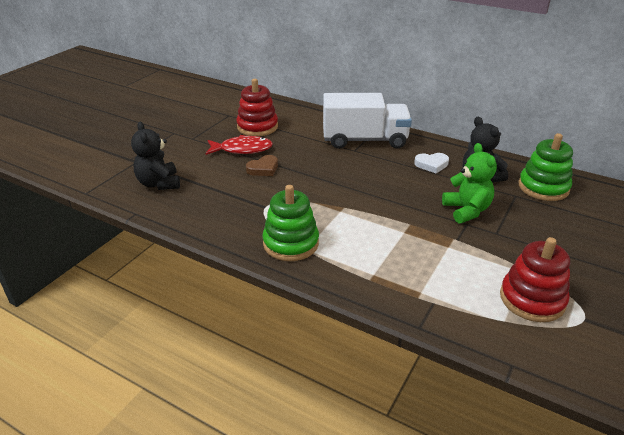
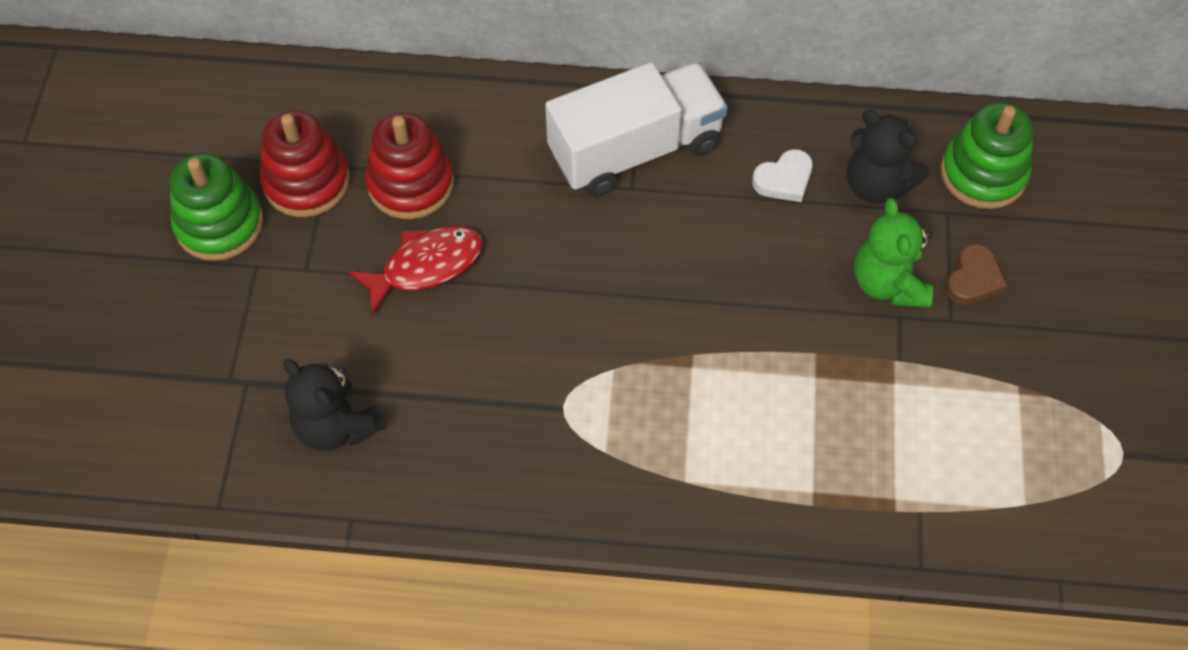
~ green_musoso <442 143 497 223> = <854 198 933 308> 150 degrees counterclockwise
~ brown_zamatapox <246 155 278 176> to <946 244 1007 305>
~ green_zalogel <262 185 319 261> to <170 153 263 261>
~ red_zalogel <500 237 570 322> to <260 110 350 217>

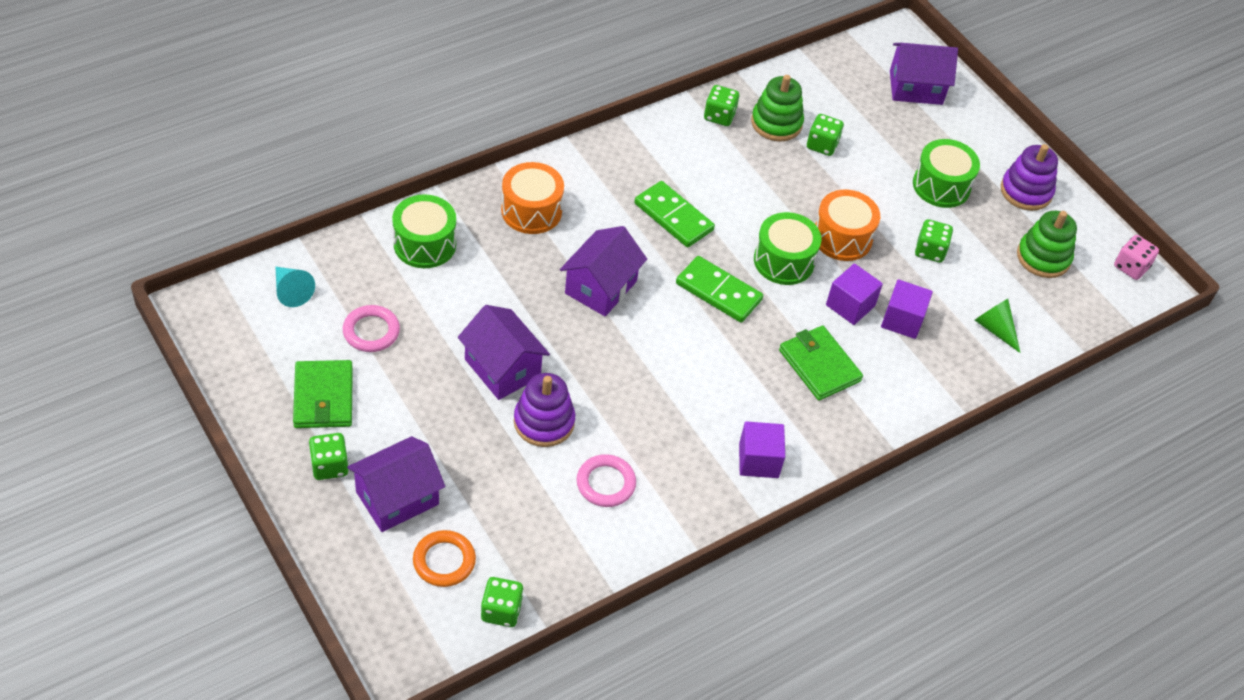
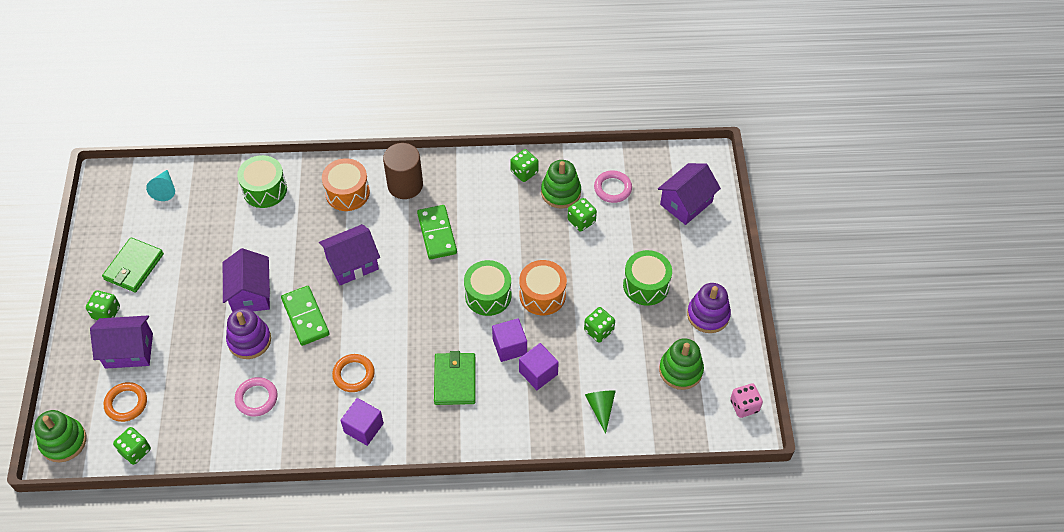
~ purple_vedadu <890 43 958 105> = <658 163 721 225> 75 degrees counterclockwise
~ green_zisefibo <676 256 763 323> to <281 286 329 346>
~ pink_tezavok <343 305 400 352> to <594 170 632 203>
+ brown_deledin <383 143 423 199>
+ orange_tezavok <332 354 375 392>
+ green_zalogel <34 410 86 462>

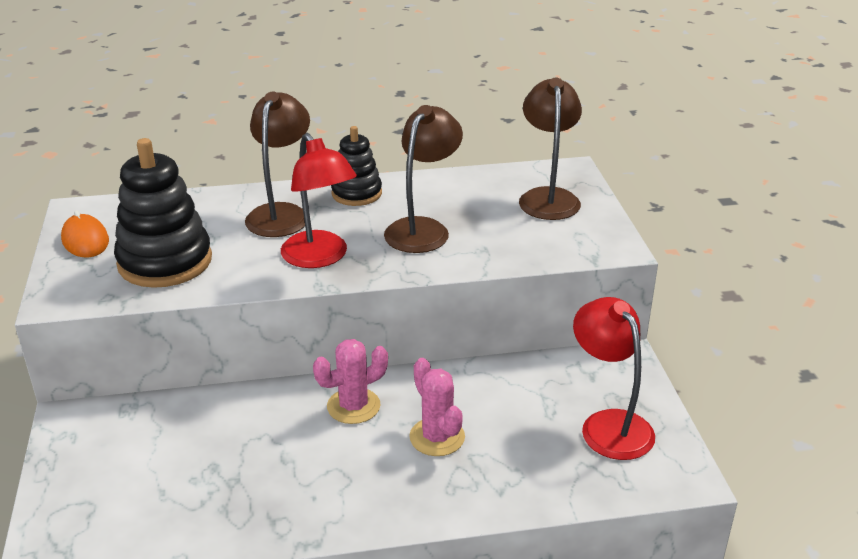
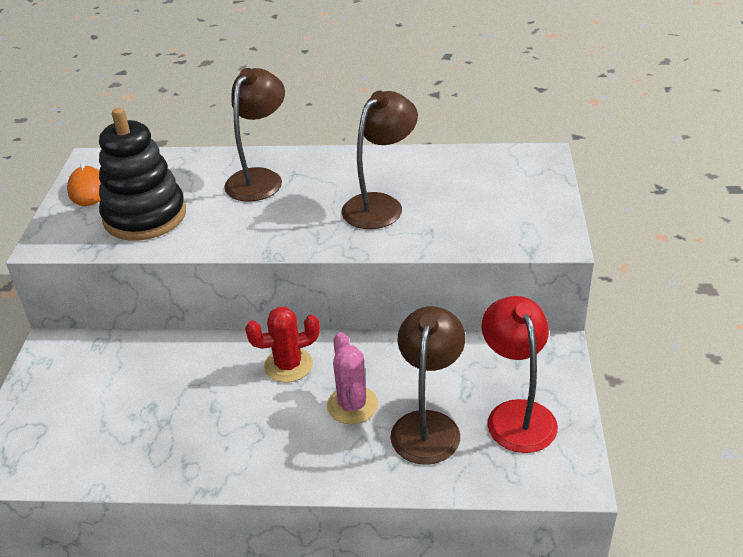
~ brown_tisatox <519 78 582 220> to <390 306 465 465>
- black_zalogel <331 126 382 206>
- red_tisatox <281 133 357 268>
~ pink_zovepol <313 339 388 424> to red_zovepol <245 307 320 383>

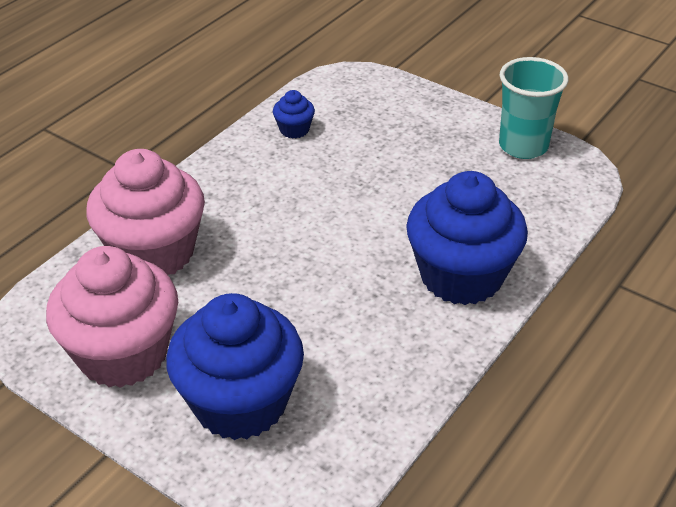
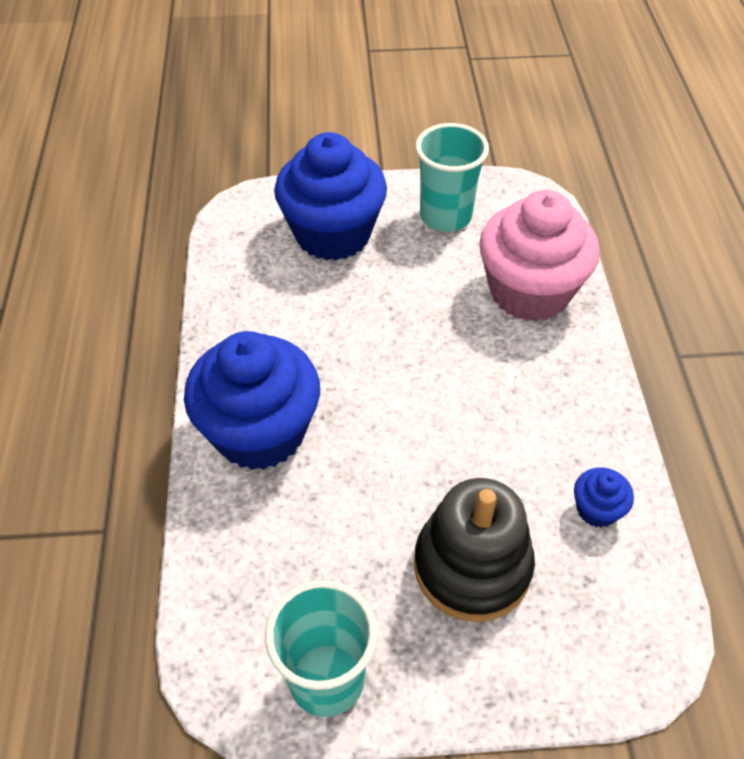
~ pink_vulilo <46 246 178 388> to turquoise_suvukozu <416 123 489 232>
+ black_zalogel <414 478 535 622>

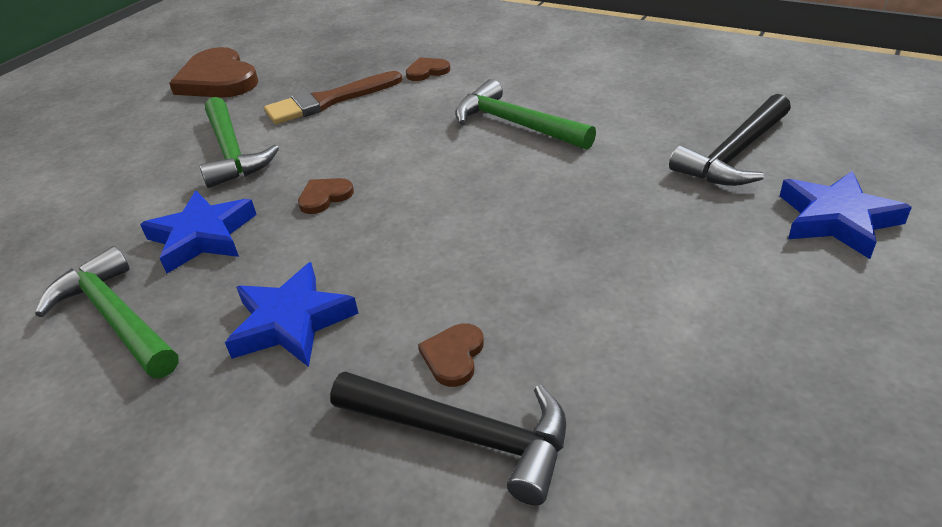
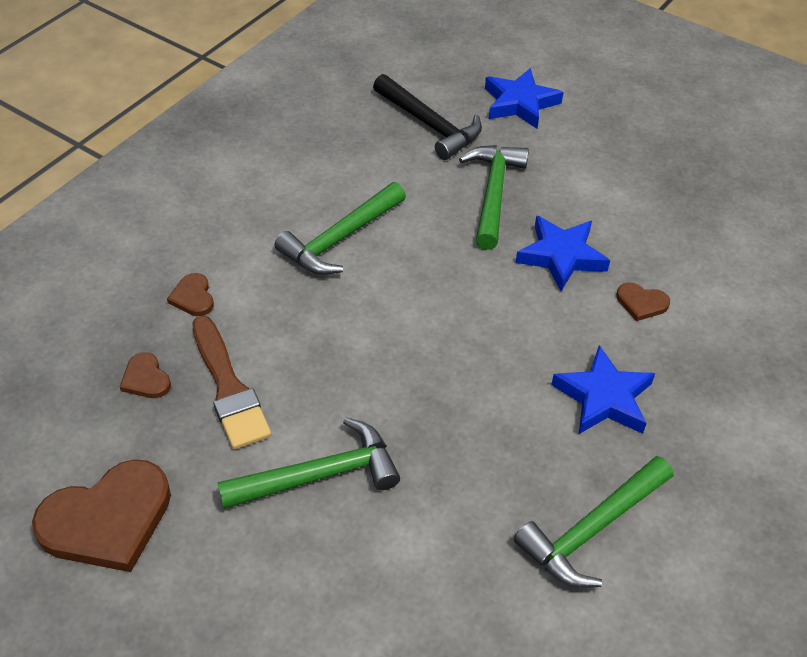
~ brown_zamatapox <298 178 354 214> to <120 352 171 398>
~ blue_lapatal <140 191 257 274> to <515 216 610 291>
- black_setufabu <330 372 566 505>
+ green_setufabu <459 145 529 250>

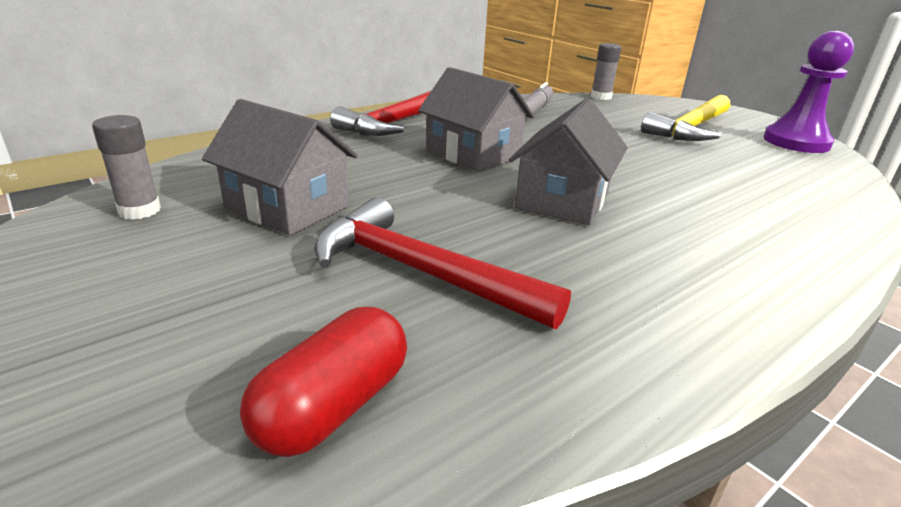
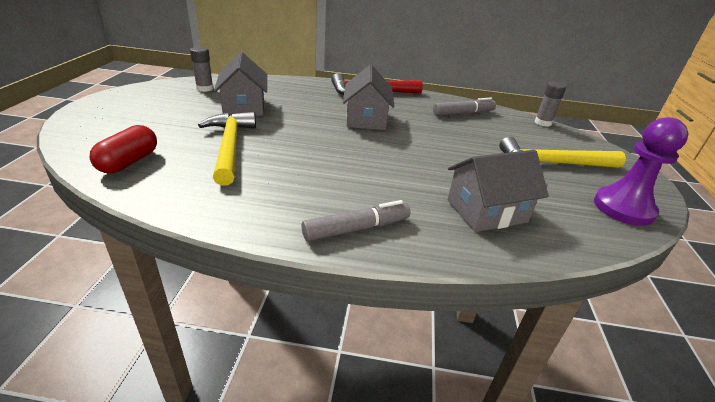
~ grey_vedadu <509 98 628 225> to <447 150 549 232>
~ red_setufabu <314 197 571 329> to yellow_setufabu <198 112 256 186>
~ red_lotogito <240 307 407 457> = <90 125 157 173> 60 degrees counterclockwise
+ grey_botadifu <302 200 410 241>

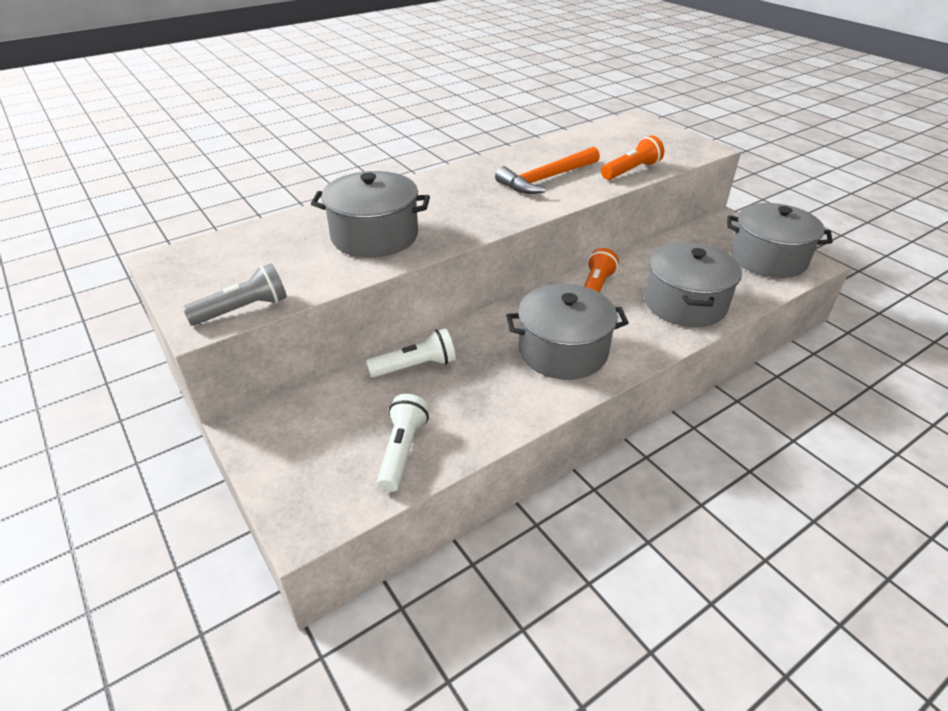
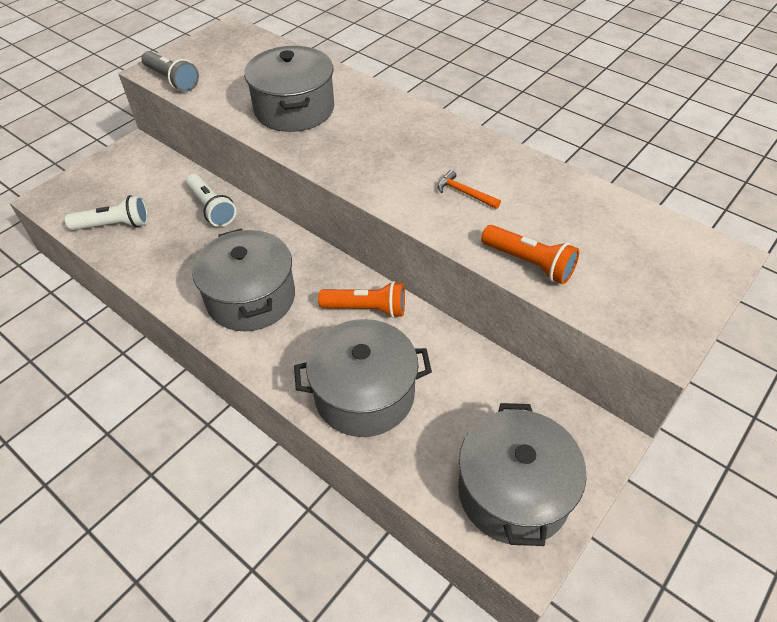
~ orange_setufabu <495 147 600 194> = <438 170 501 209> x0.48

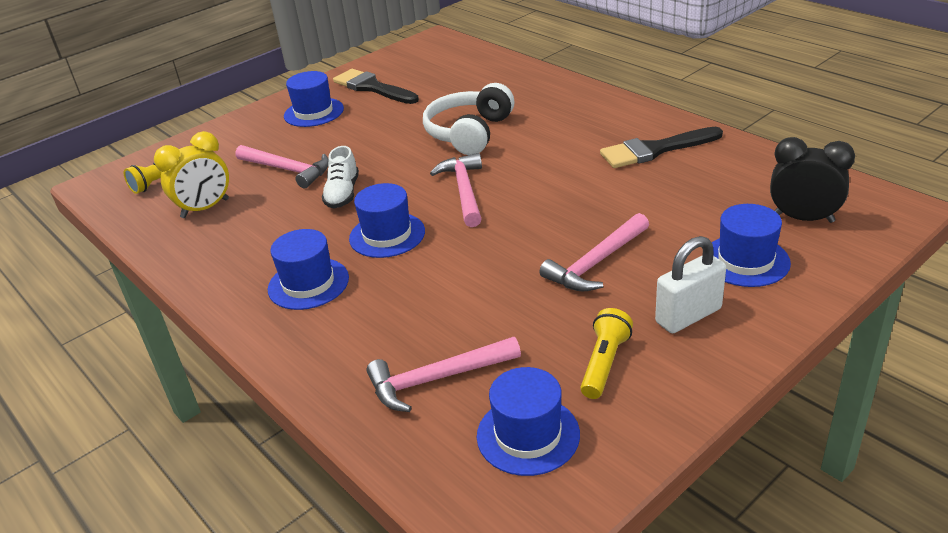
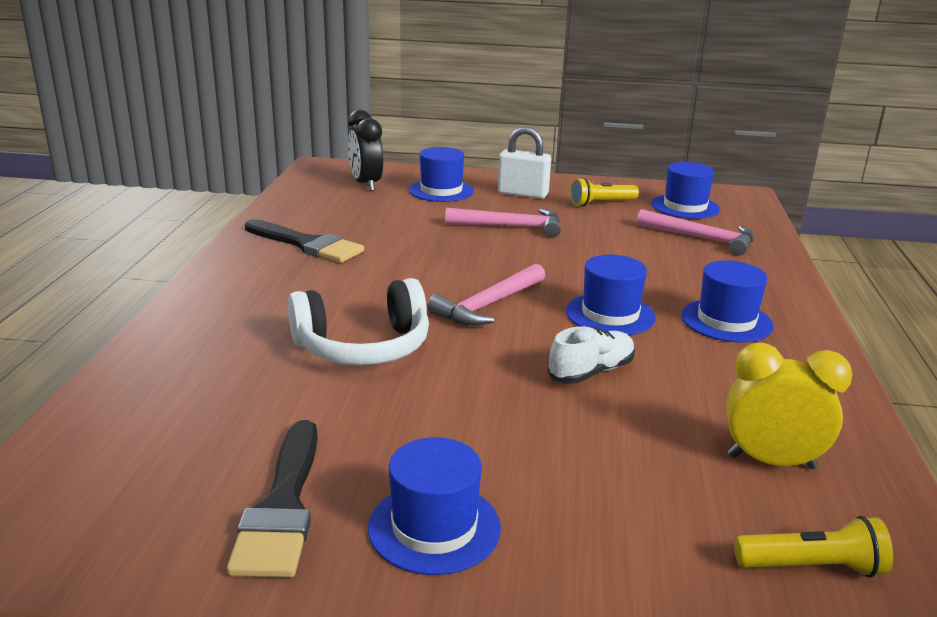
- pink_setufabu <235 145 328 188>

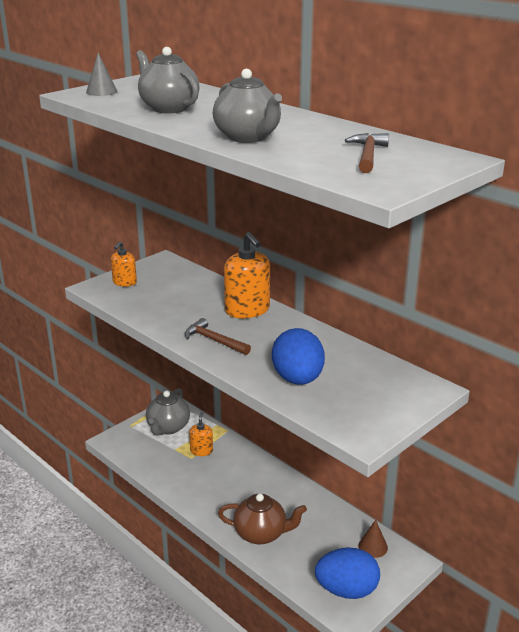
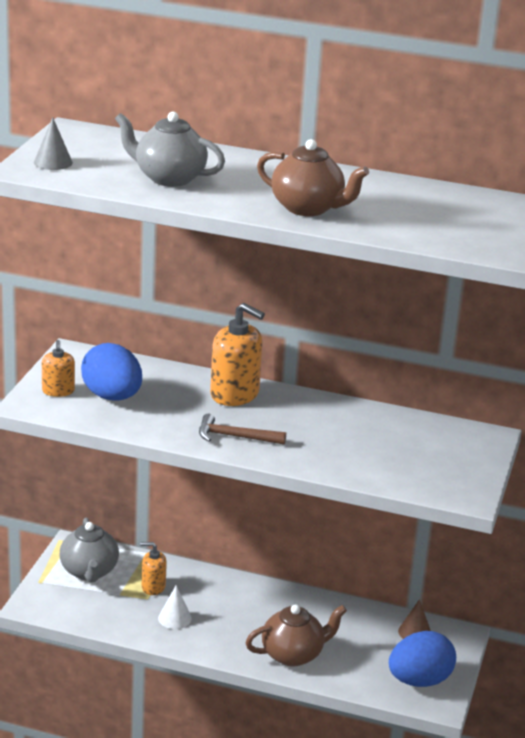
~ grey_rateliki <213 69 282 143> to brown_rateliki <257 139 369 216>
- brown_setufabu <345 133 389 173>
~ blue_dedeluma <272 328 325 385> to <81 343 142 401>
~ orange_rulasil <189 412 213 456> = <140 542 167 595> 60 degrees counterclockwise
+ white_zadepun <158 585 192 629>

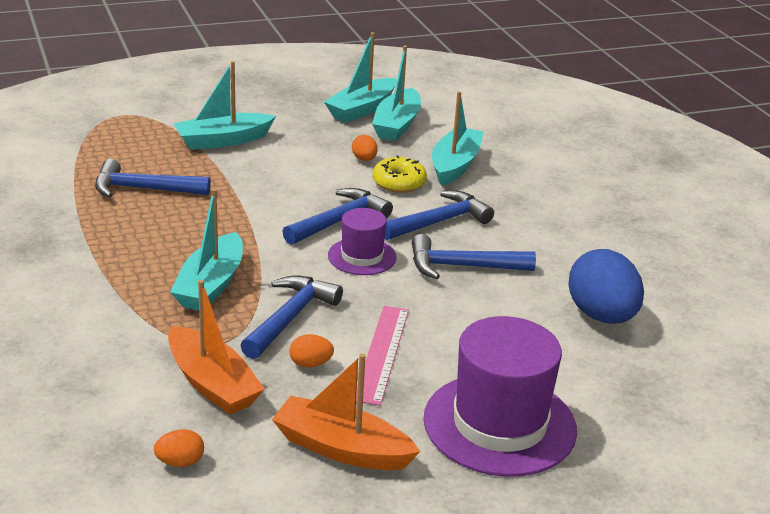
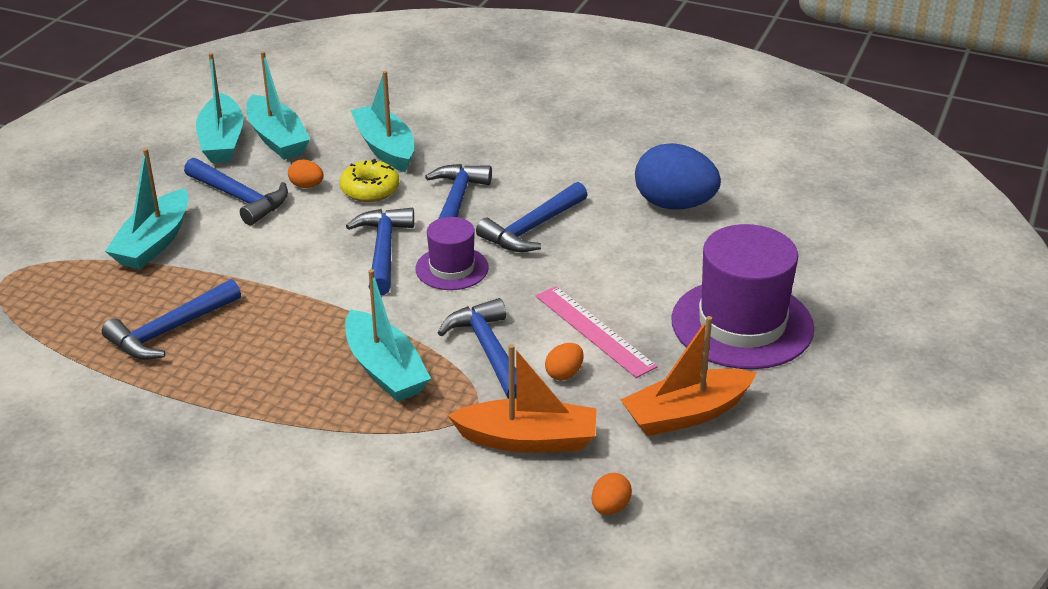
+ blue_setufabu <184 158 288 225>

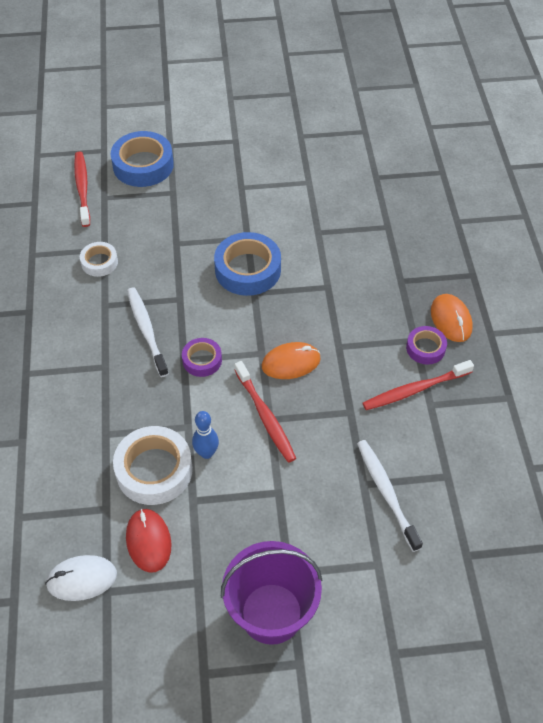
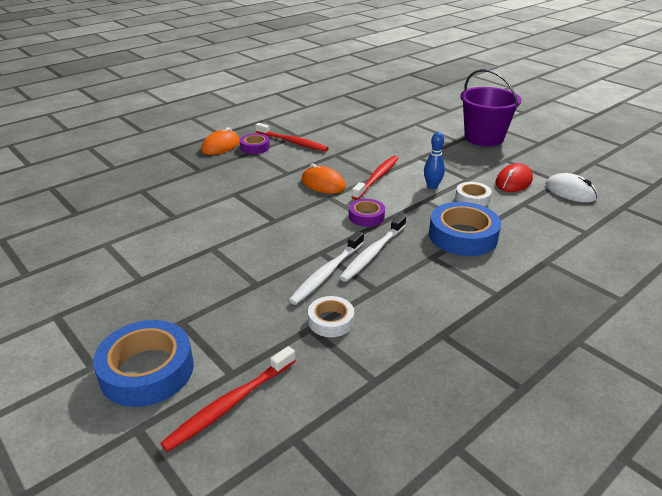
~ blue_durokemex <214 232 281 296> to <429 202 501 256>
~ white_durokemex <113 426 193 505> = <455 182 492 206> x0.56
~ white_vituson <357 440 423 552> to <289 231 364 305>

